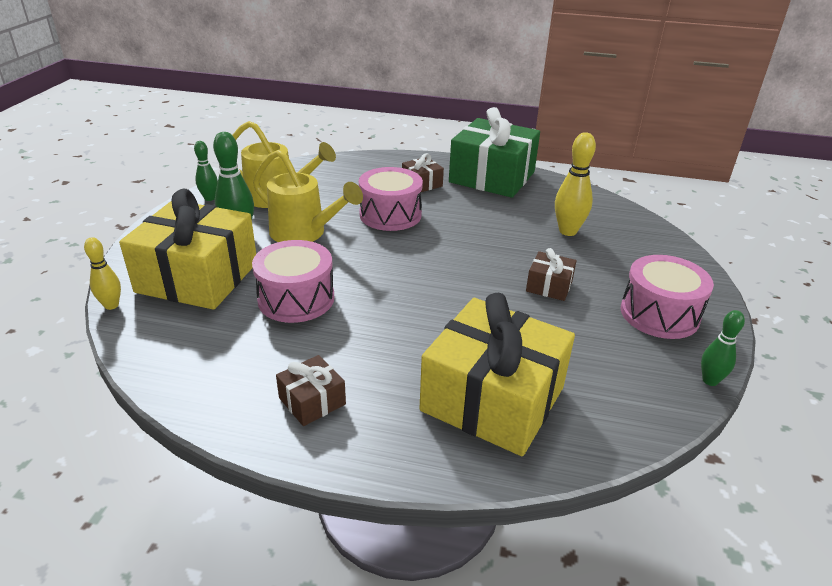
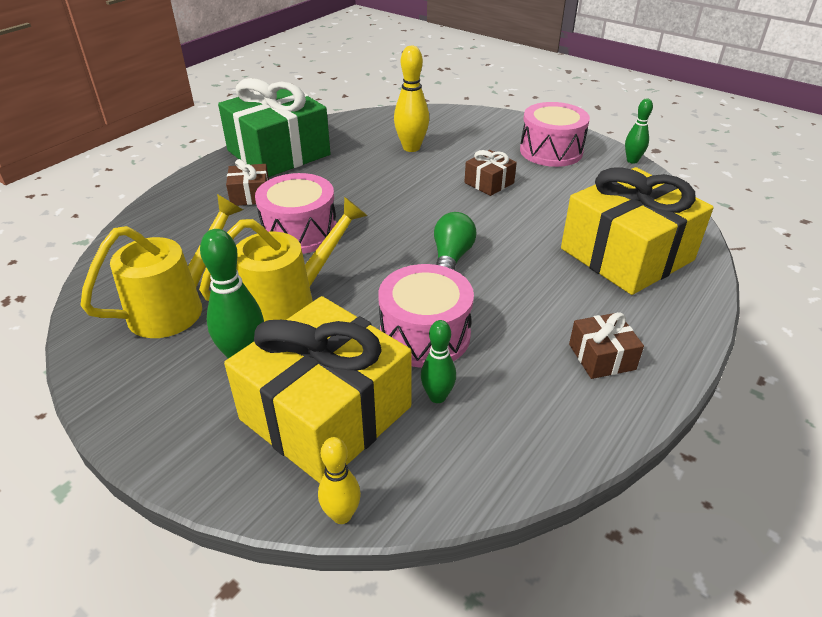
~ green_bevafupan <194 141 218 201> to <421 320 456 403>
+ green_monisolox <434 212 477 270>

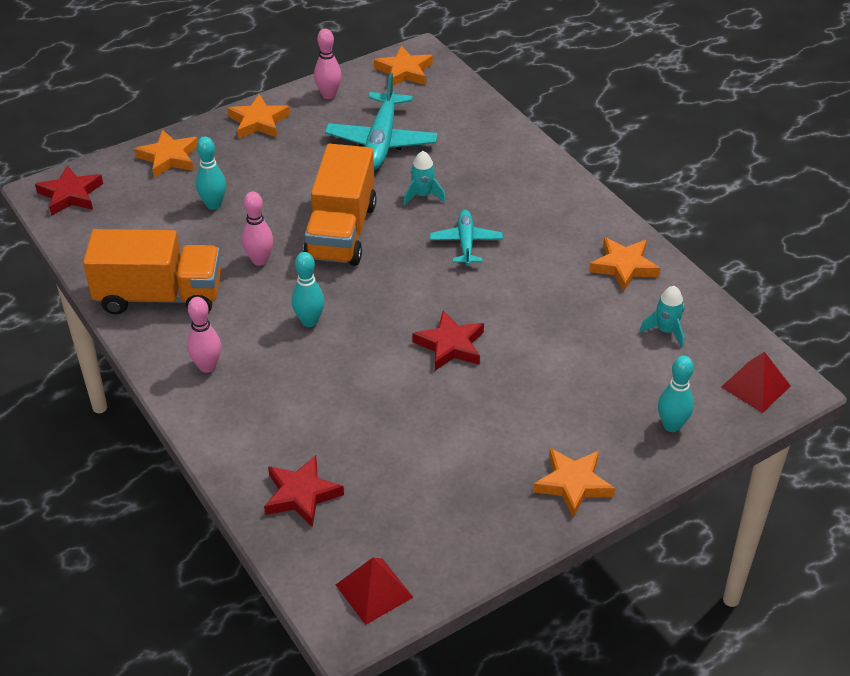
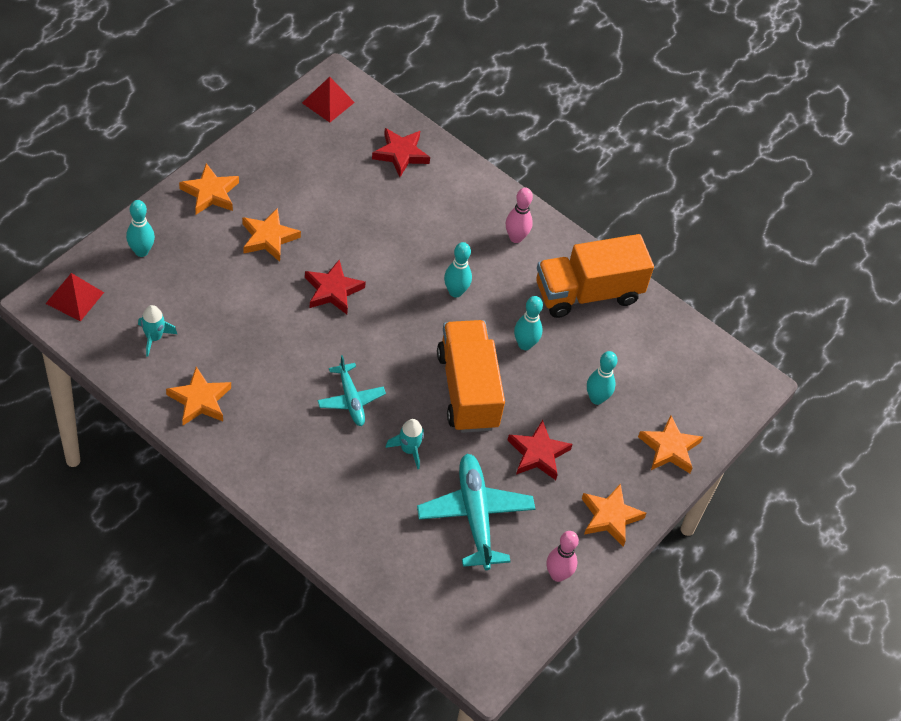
~ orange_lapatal <374 46 433 86> to <242 208 301 262>
~ red_lapatal <35 165 103 216> to <507 420 573 480>
~ pink_bevafupan <242 191 273 266> to turquoise_bevafupan <514 296 543 350>

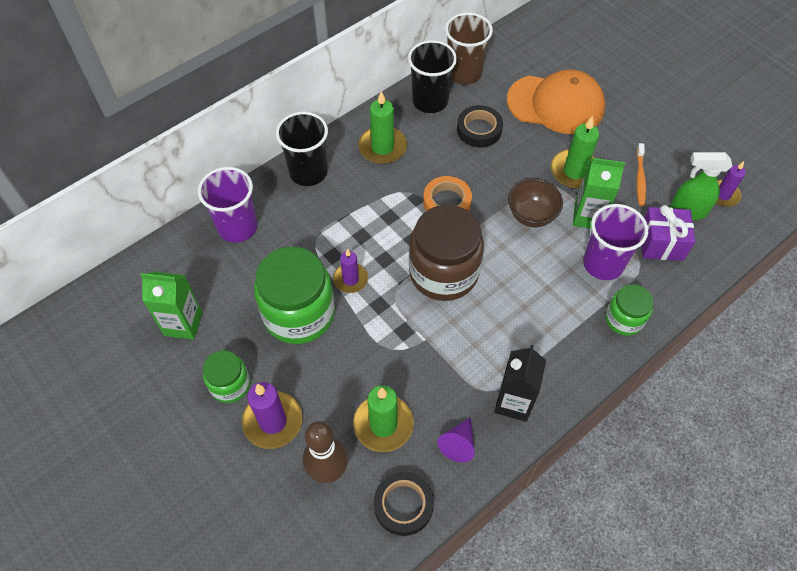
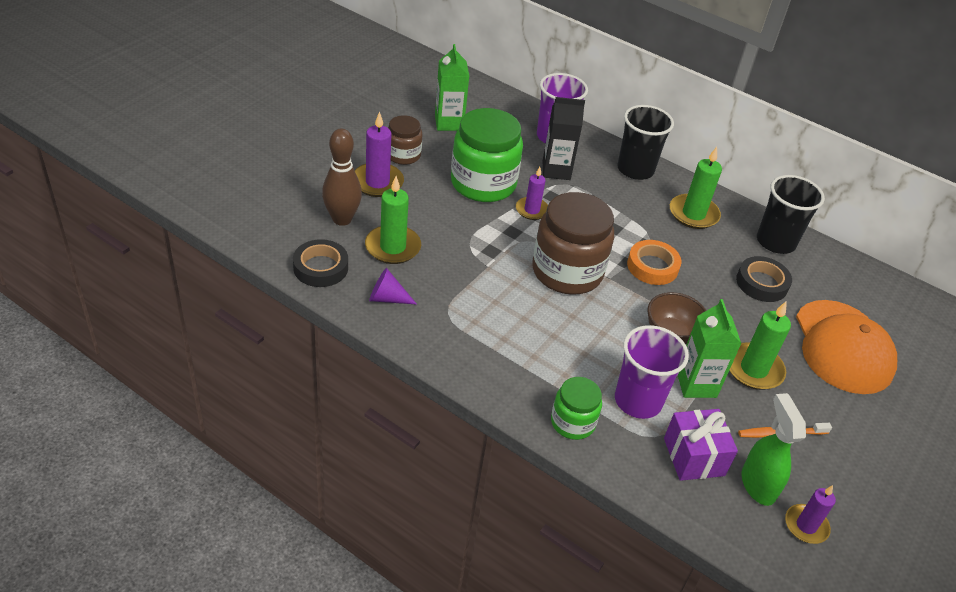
- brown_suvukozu <445 13 493 85>
~ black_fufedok <494 345 546 422> to <543 97 585 180>
~ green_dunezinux <203 351 250 403> to brown_dunezinux <388 115 423 165>

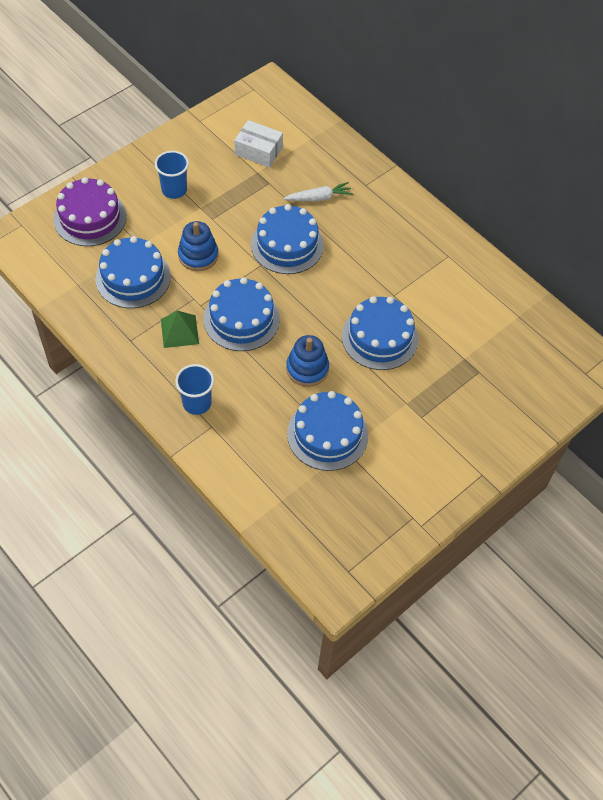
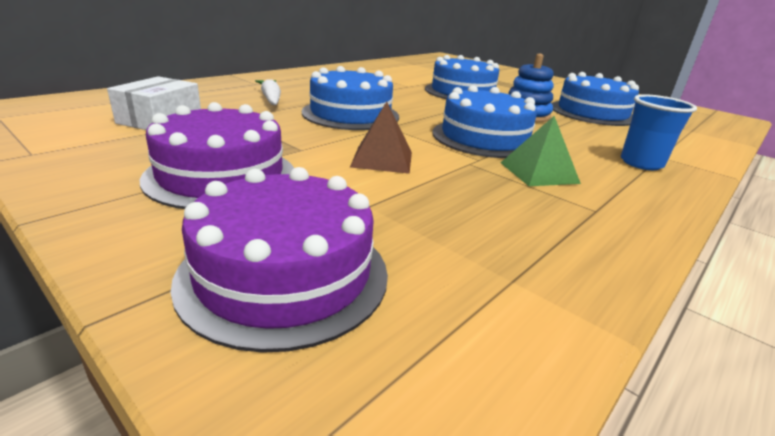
~ blue_suvukozu <155 151 189 199> to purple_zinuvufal <140 102 294 209>
~ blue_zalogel <178 221 219 271> to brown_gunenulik <350 102 412 174>
- blue_zinuvufal <95 236 171 308>

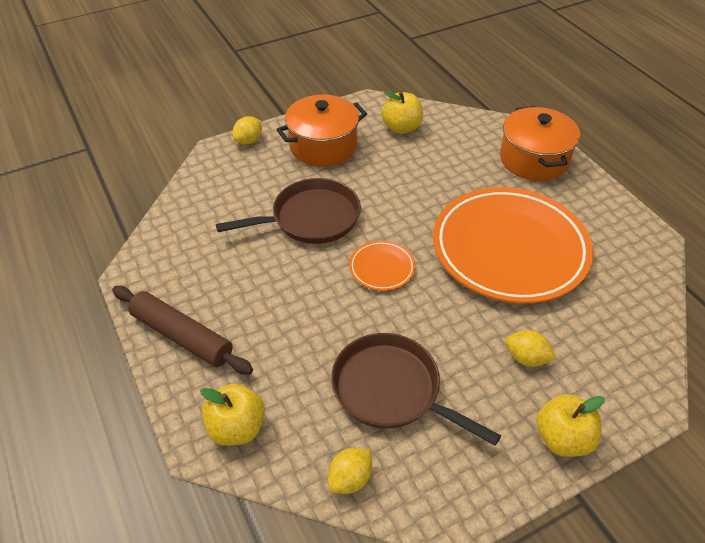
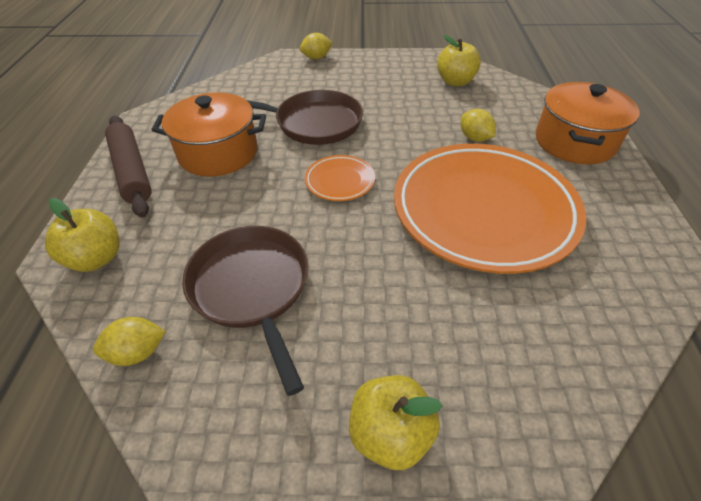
~ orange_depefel <276 95 367 167> to <151 92 266 177>
~ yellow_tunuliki <506 330 556 367> to <461 109 496 142>

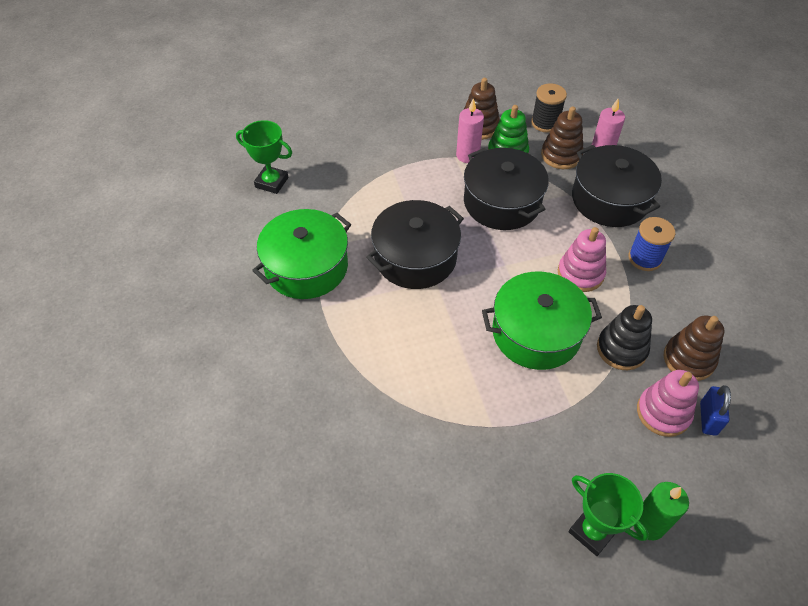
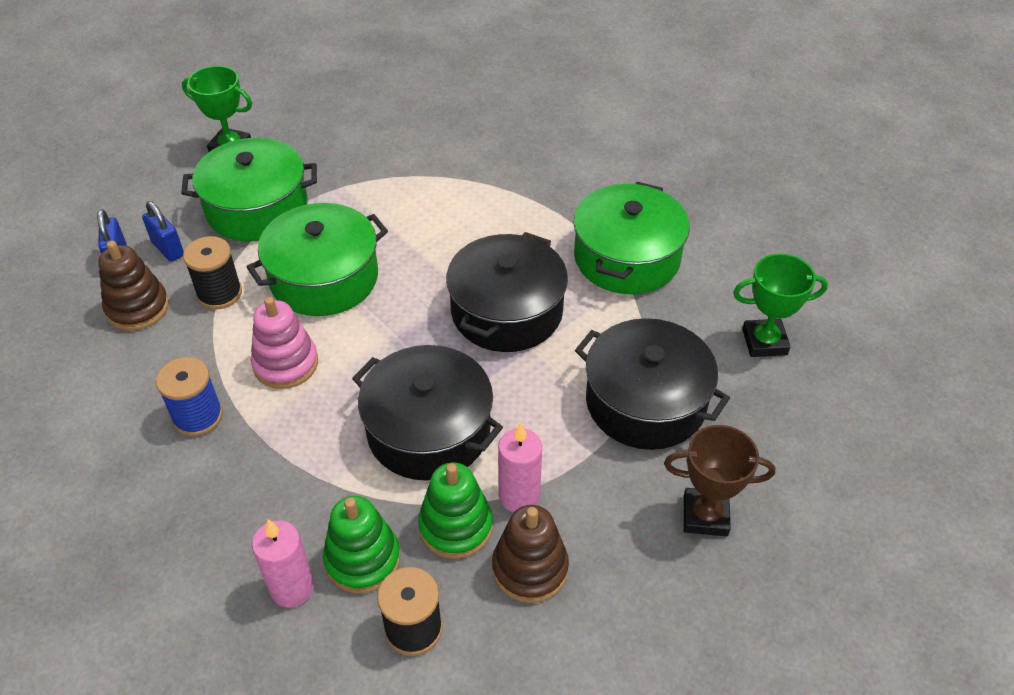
~ brown_zalogel <541 107 584 169> to green_zalogel <323 496 401 593>
~ black_depefel <572 145 662 227> to <575 318 730 450>
~ black_zalogel <597 305 652 370> to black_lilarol <183 236 242 310>
~ pink_zalogel <637 370 699 437> to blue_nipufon <142 201 184 262>
- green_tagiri <634 482 689 541>
+ green_depefel <181 138 317 242>
+ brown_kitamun <664 425 775 537>

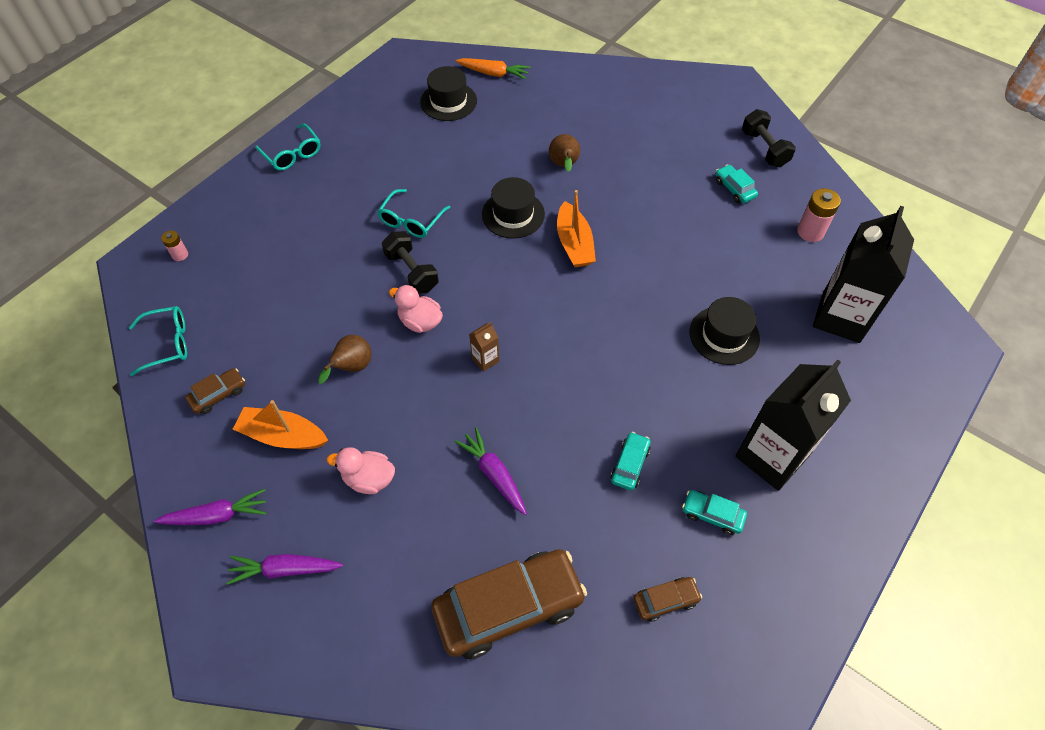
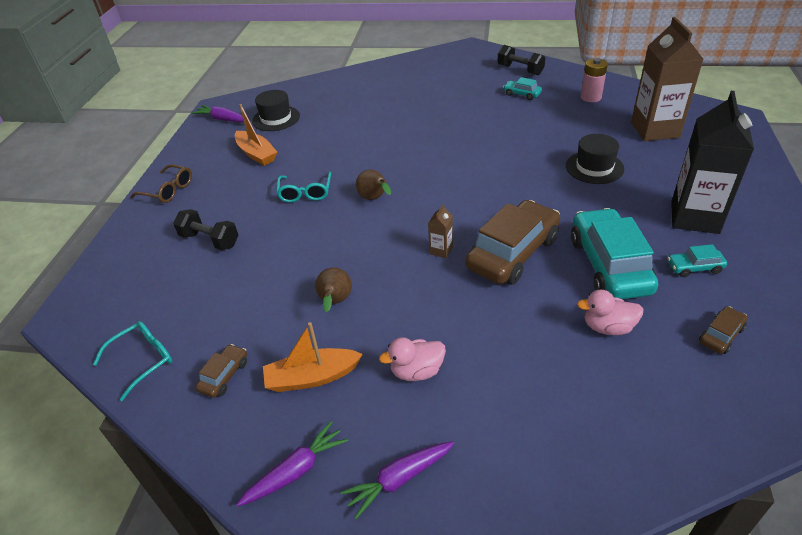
- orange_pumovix <456 58 530 80>
~ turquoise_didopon <255 124 321 171> to brown_didopon <131 164 192 203>
~ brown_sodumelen <549 134 580 172> to <356 169 391 200>
- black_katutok <482 177 545 239>
~ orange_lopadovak <557 190 596 267> to <235 104 277 166>
~ black_fufedok <813 206 914 343> to brown_fufedok <631 17 704 141>
- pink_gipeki <161 231 188 261>
~ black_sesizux <382 231 439 294> to <173 209 239 250>
~ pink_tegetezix <389 285 443 333> to <577 290 644 335>
~ purple_pumovix <455 427 527 515> to <192 105 244 122>
~ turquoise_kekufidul <611 432 651 491> = <571 208 658 299> x2.23
~ brown_kekufidul <431 549 587 659> to <465 200 560 285>

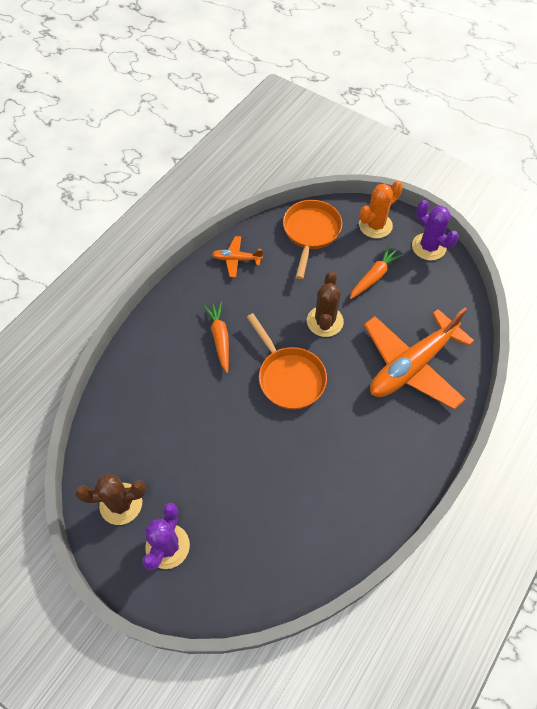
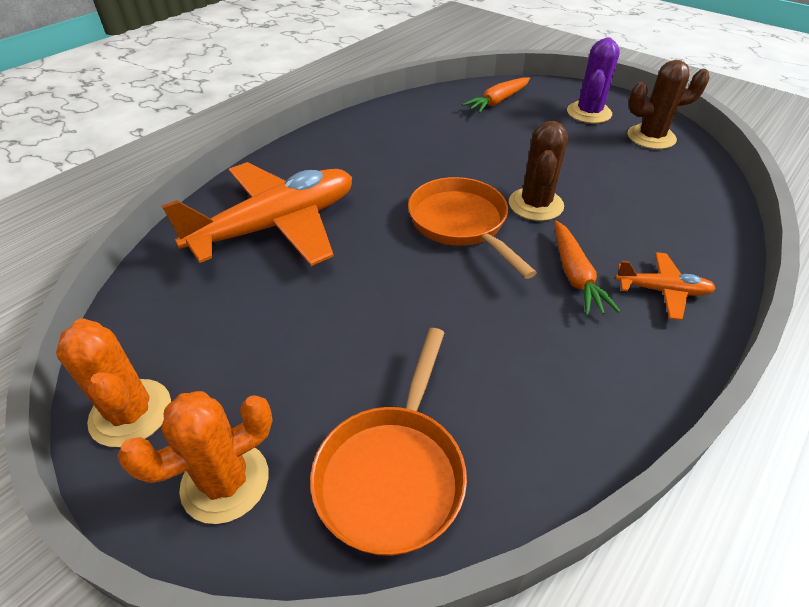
~ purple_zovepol <412 200 459 260> to orange_zovepol <56 319 171 447>
~ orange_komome <212 236 263 277> to <615 252 716 320>
~ orange_pumovix <350 246 403 299> to <462 77 530 113>
~ brown_zovepol <307 271 344 337> to <509 121 568 221>

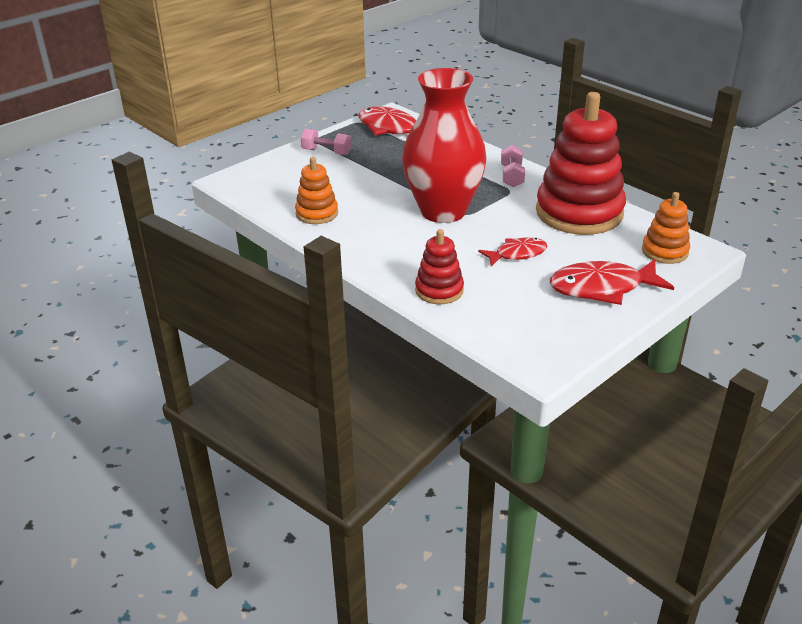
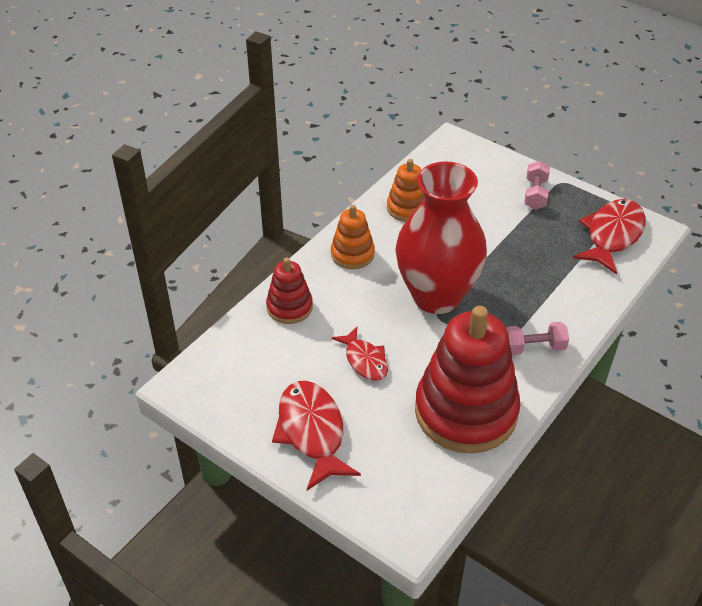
~ orange_zalogel <642 192 690 264> to <331 205 375 269>

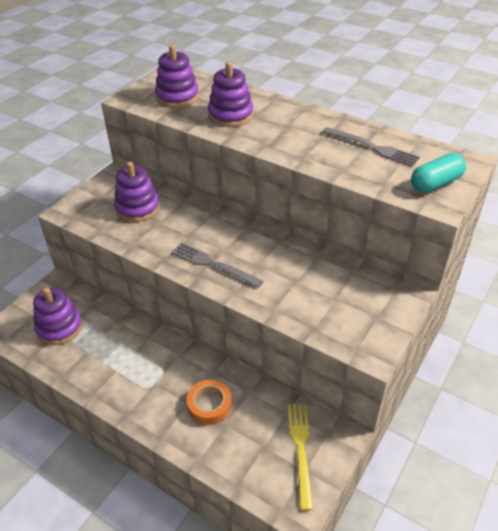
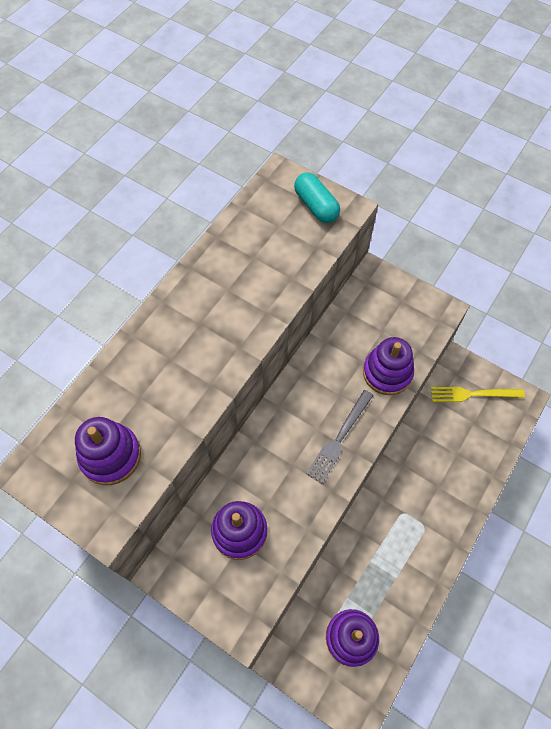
~ purple_zalogel <208 62 253 127> to <363 337 414 395>
- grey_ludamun <322 127 420 167>
- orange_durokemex <187 380 232 425>

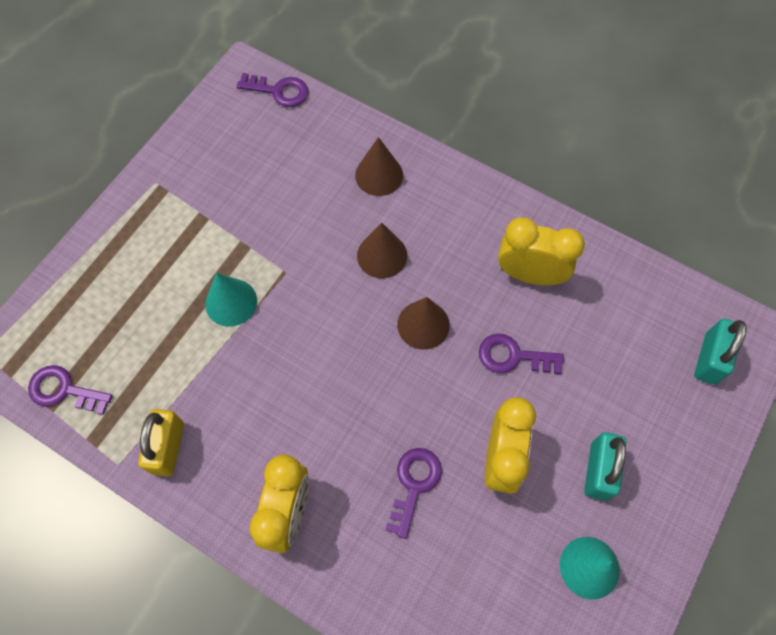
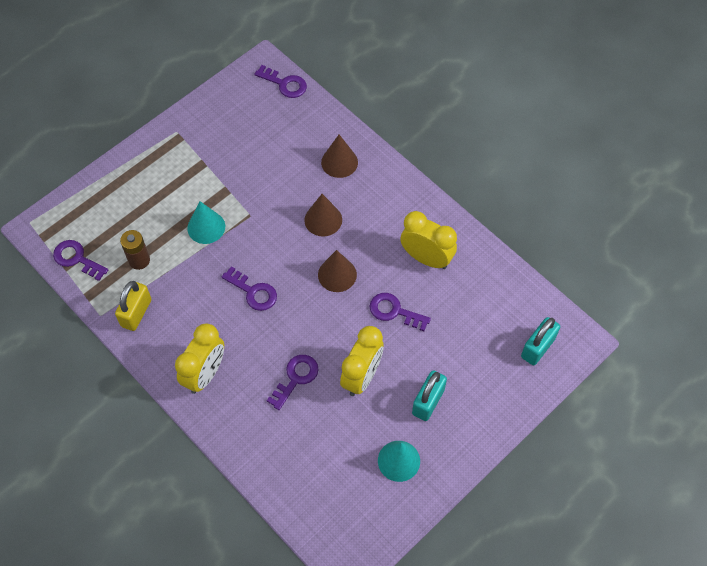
+ brown_gipeki <120 230 150 270>
+ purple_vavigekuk <222 266 277 311>

